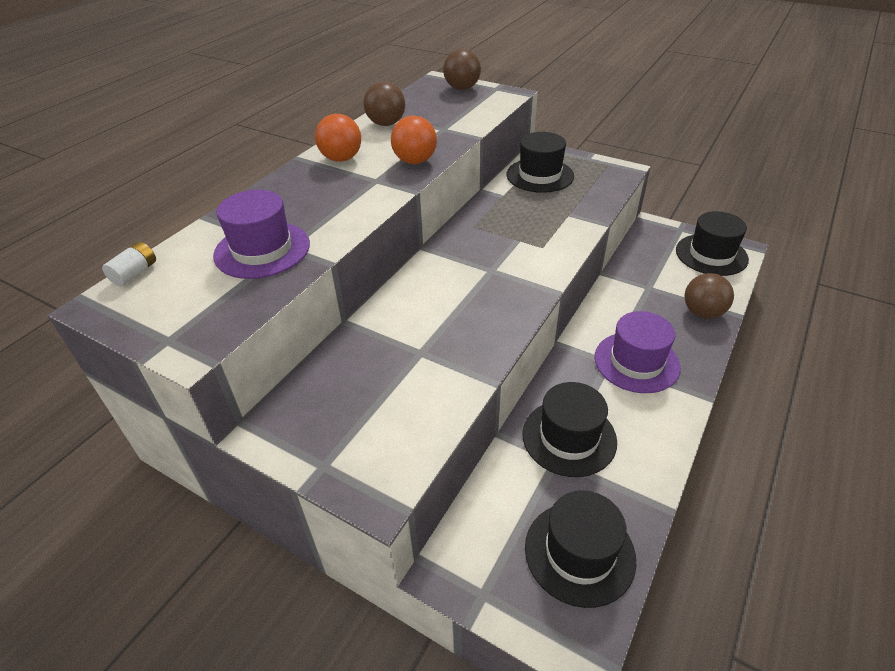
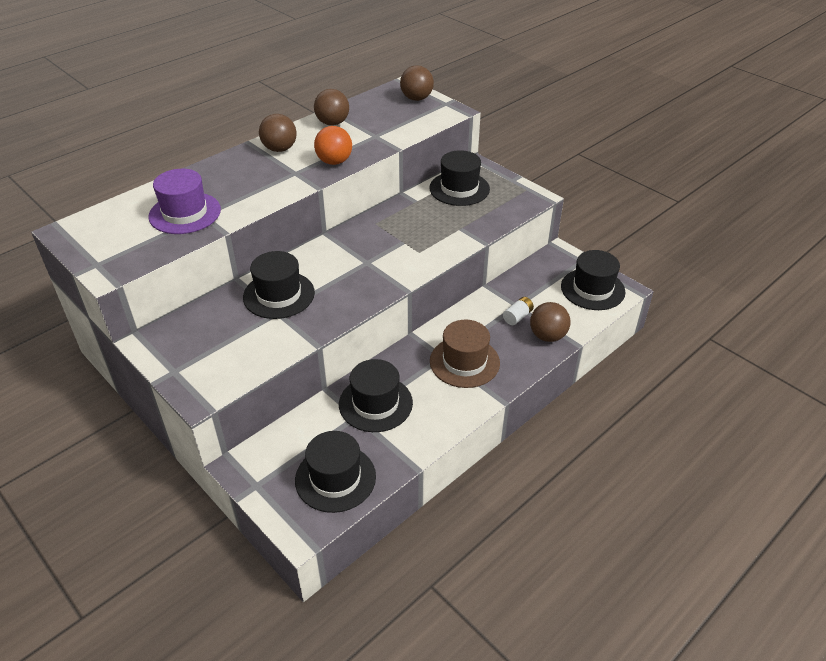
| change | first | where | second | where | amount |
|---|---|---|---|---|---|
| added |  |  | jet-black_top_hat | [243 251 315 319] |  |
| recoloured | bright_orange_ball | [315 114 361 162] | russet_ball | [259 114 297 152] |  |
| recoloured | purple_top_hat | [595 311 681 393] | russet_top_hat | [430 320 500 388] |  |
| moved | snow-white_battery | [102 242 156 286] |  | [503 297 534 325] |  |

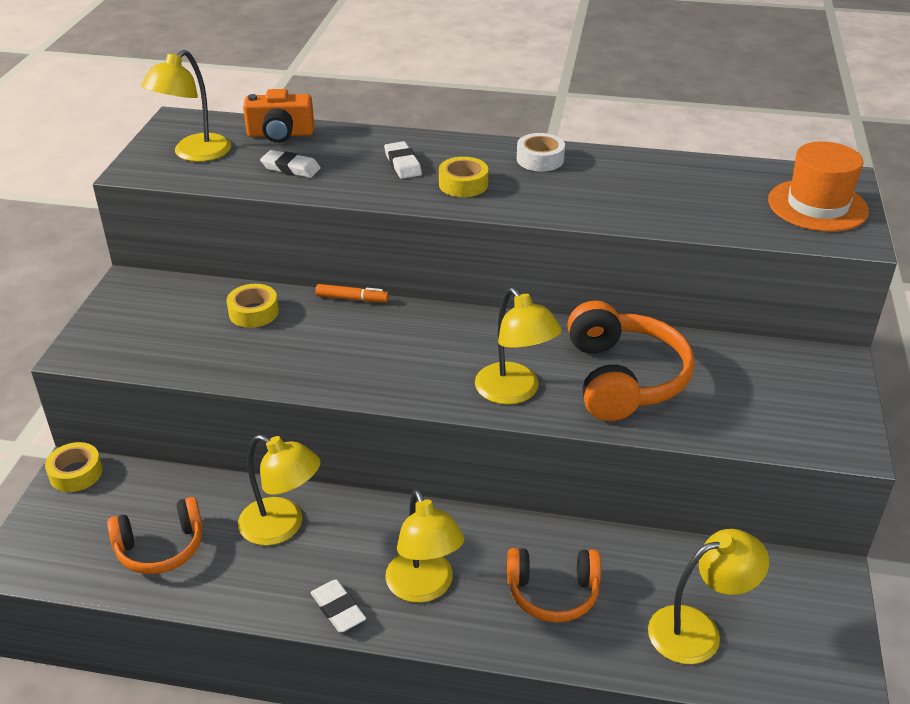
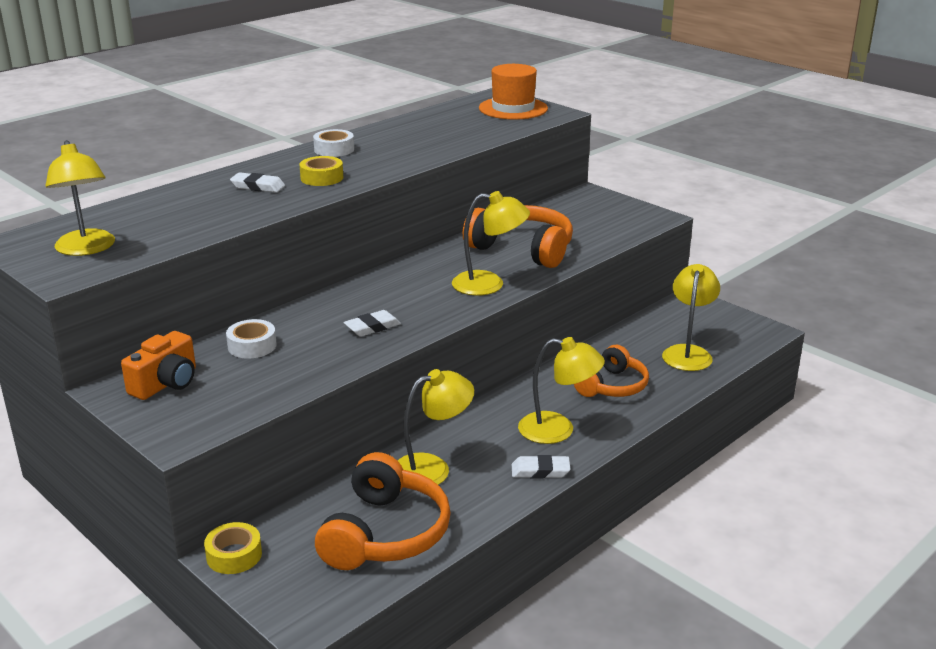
| change | first | where | second | where | amount |
|---|---|---|---|---|---|
| moved | bright_orange_photo_camera | [243 89 314 143] |  | [121 331 196 400] |  |
| recoloured | yellow_sticky_tape | [227 284 279 328] | snow-white_sticky_tape | [226 319 277 359] |  |
| resized | bright_orange_over-ear_headphones | [107 497 203 574] |  | [315 452 451 570] | x1.53 |
| moved | snow-white_eraser | [260 150 321 178] |  | [343 310 401 337] |  |
| removed | bright_orange_marker | [315 284 389 302] |  |  |  |

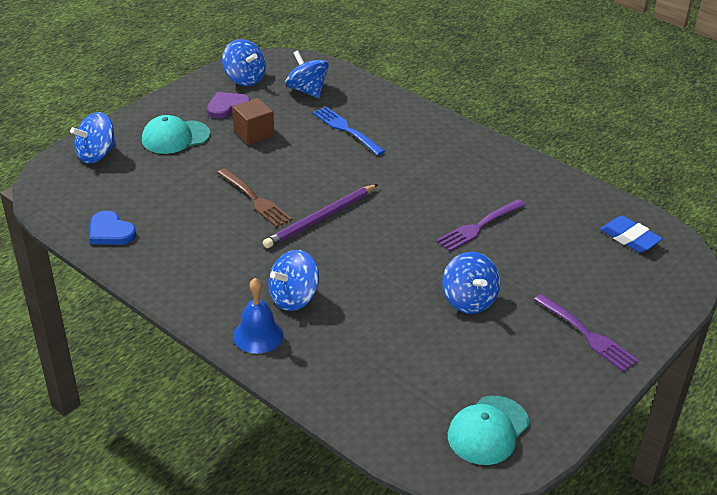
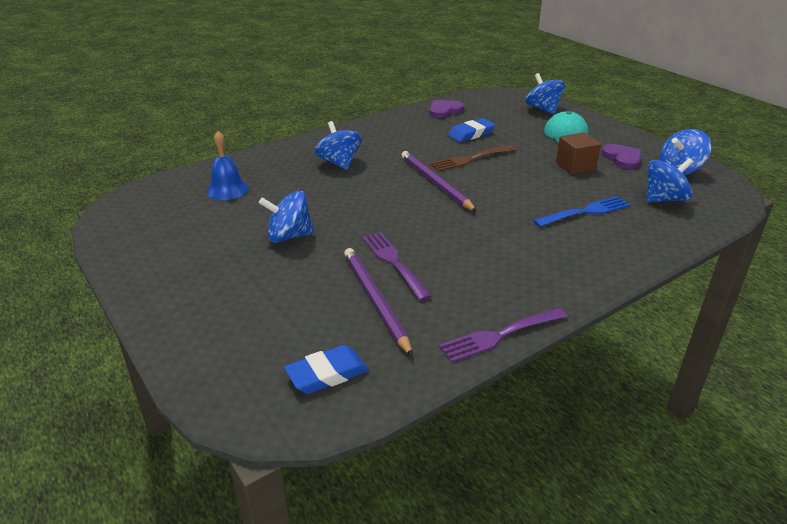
| change | first | where | second | where | amount |
|---|---|---|---|---|---|
| moved | cobalt_bell | [233 278 283 354] |  | [207 131 249 200] |  |
| added |  |  | purple_lead_pencil | [344 248 413 357] |  |
| recoloured | cobalt_heart_shape | [89 211 136 245] | purple_heart_shape | [429 100 464 118] |  |
| moved | purple_fork | [534 294 639 372] |  | [439 308 568 363] |  |
| added |  |  | cobalt_eraser | [448 118 495 142] |  |
| removed | turquoise_peaked_cap | [448 396 529 465] |  |  |  |

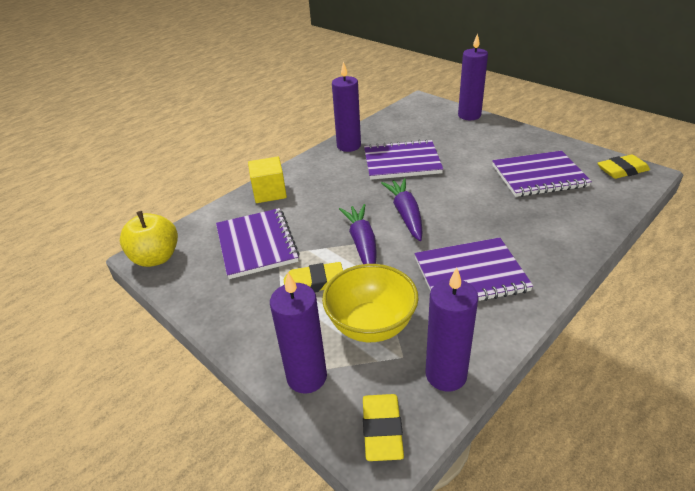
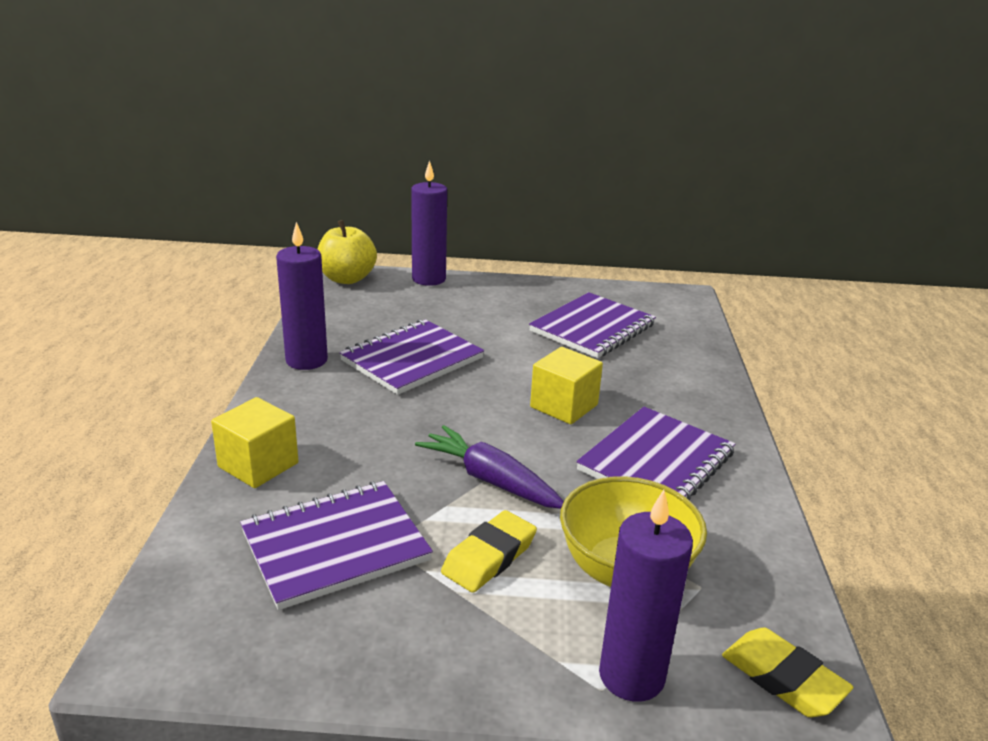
| change | first | where | second | where | amount |
|---|---|---|---|---|---|
| turned | purple_notepad | [216 208 300 279] |  | [240 481 433 610] | 60 degrees counterclockwise |
| moved | yellow_toy_apple | [120 211 178 267] |  | [318 220 377 284] |  |
| added |  |  | yellow_cube | [530 347 603 424] |  |
| removed | purple_root_vegetable | [381 178 422 241] |  |  |  |
| removed | purple_pillar_candle | [425 268 478 391] |  |  |  |
| removed | yellow_eraser | [597 154 650 179] |  |  |  |

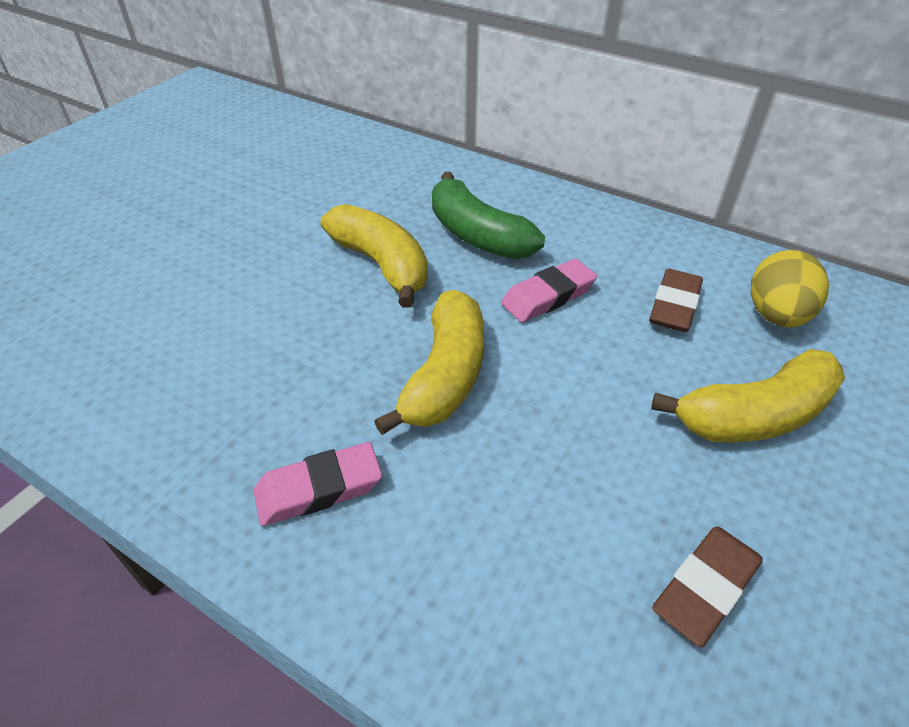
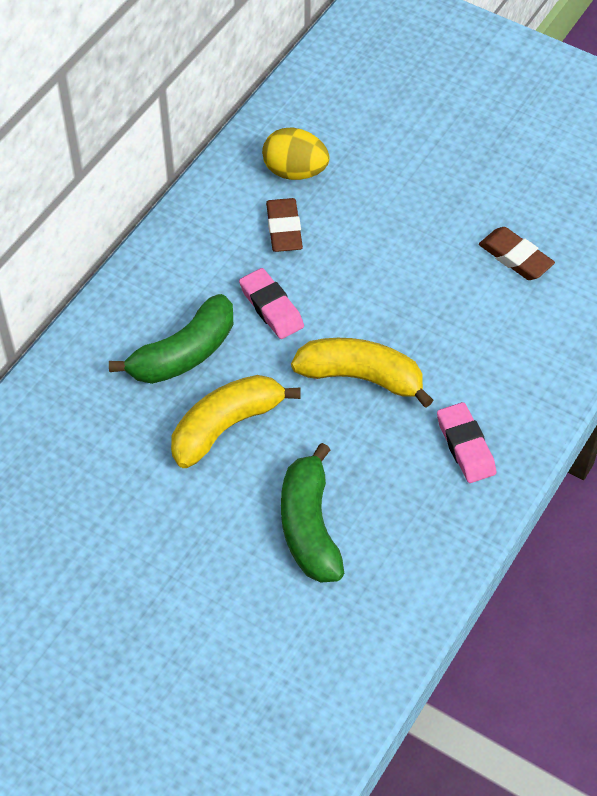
| change | first | where | second | where | amount |
|---|---|---|---|---|---|
| turned | russet_eraser | [649 269 703 332] |  | [266 198 303 252] | 60 degrees clockwise |
| added |  |  | emerald_banana | [281 443 344 583] |  |
| removed | yellow_banana | [651 349 845 443] |  |  |  |

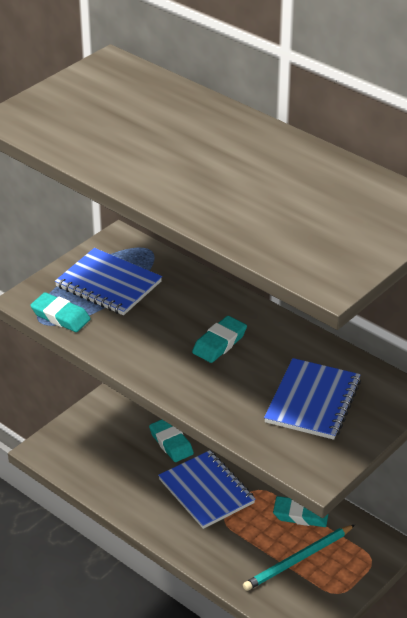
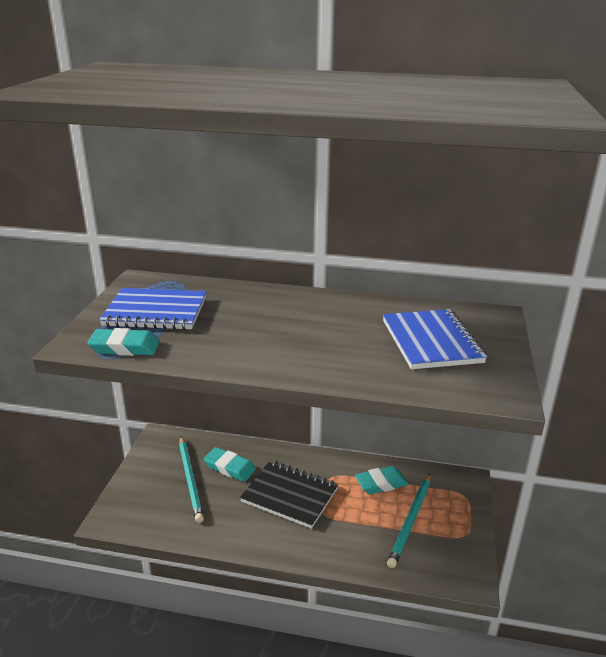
| change | first | where | second | where | amount |
|---|---|---|---|---|---|
| added |  |  | turquoise_lead_pencil | [179 436 204 523] |  |
| recoloured | cobalt_notepad | [158 450 255 529] | jet-black_notepad | [240 460 338 529] |  |
| removed | turquoise_eraser | [192 316 247 363] |  |  |  |

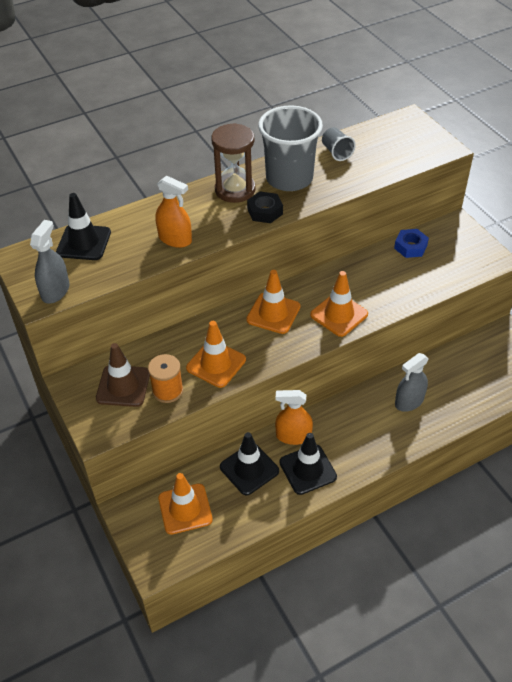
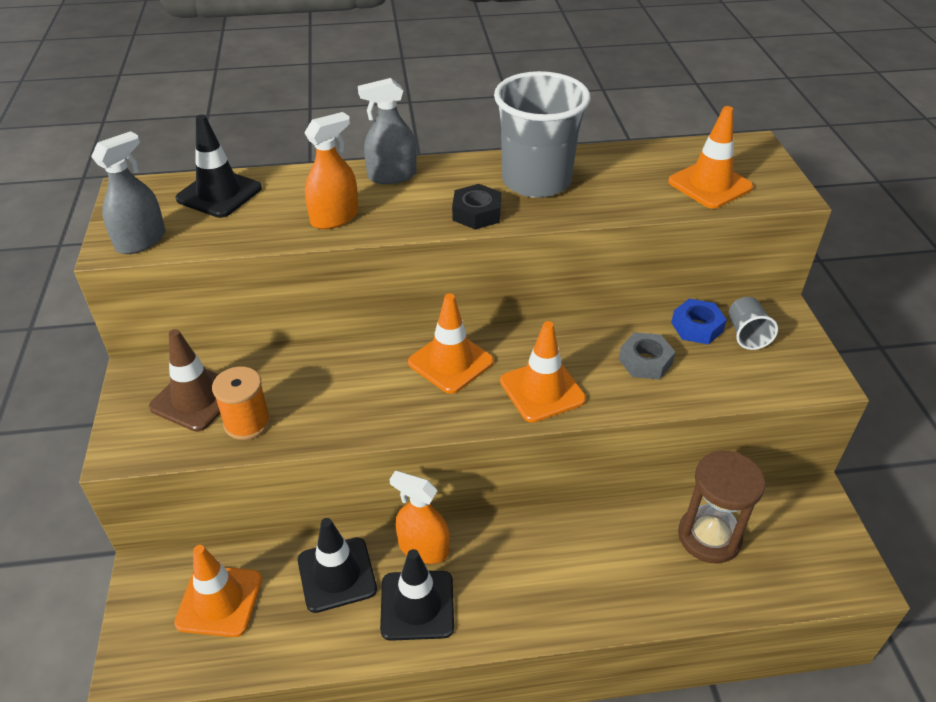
| change | first | where | second | where | amount |
|---|---|---|---|---|---|
| turned | bright_orange_spray_cleaner | [155 176 192 248] |  | [304 112 359 229] | 90 degrees counterclockwise |
| moved | ash-grey_spray_cleaner | [395 353 429 412] |  | [358 78 417 184] |  |
| added |  |  | ash-grey_hexagon_nut | [619 332 675 380] |  |
| moved | bright_orange_traffic_cone | [186 321 246 388] |  | [668 106 753 209] |  |
| moved | russet_sand_timer | [211 123 255 203] |  | [678 451 765 563] |  |
| moved | ash-grey_tumbler | [322 127 356 161] |  | [729 297 778 350] |  |

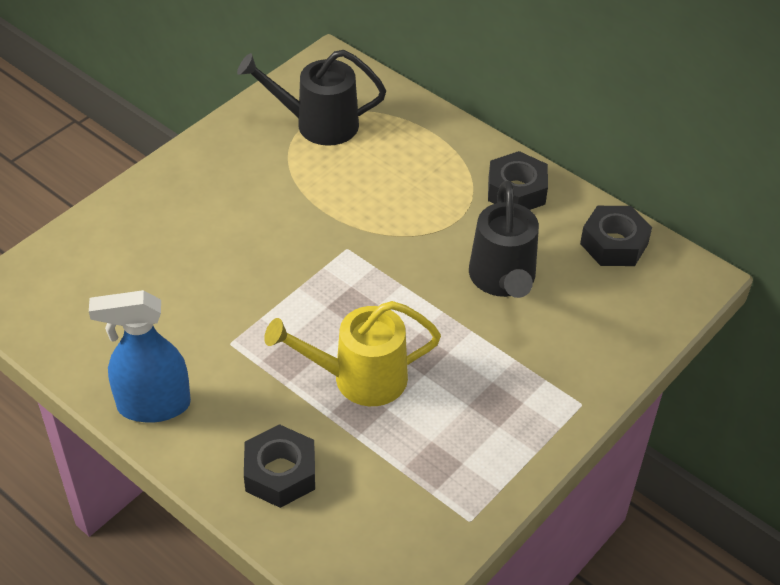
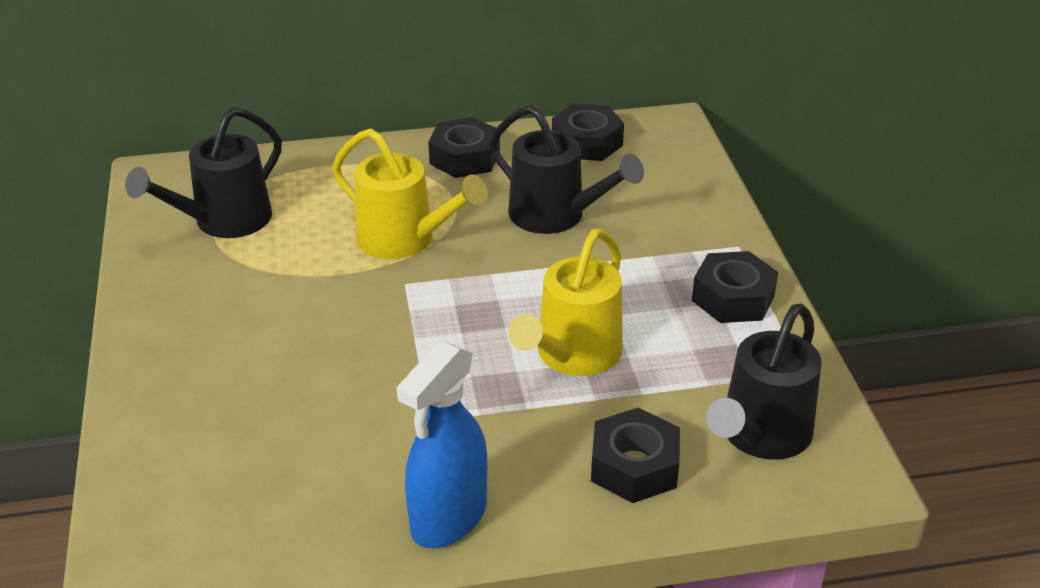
| change | first | where | second | where | amount |
|---|---|---|---|---|---|
| added |  |  | yellow_sprinkling_can | [332 128 488 259] |  |
| added |  |  | jet-black_hexagon_nut | [692 251 778 323] |  |
| added |  |  | jet-black_sprinkling_can | [706 303 822 460] |  |

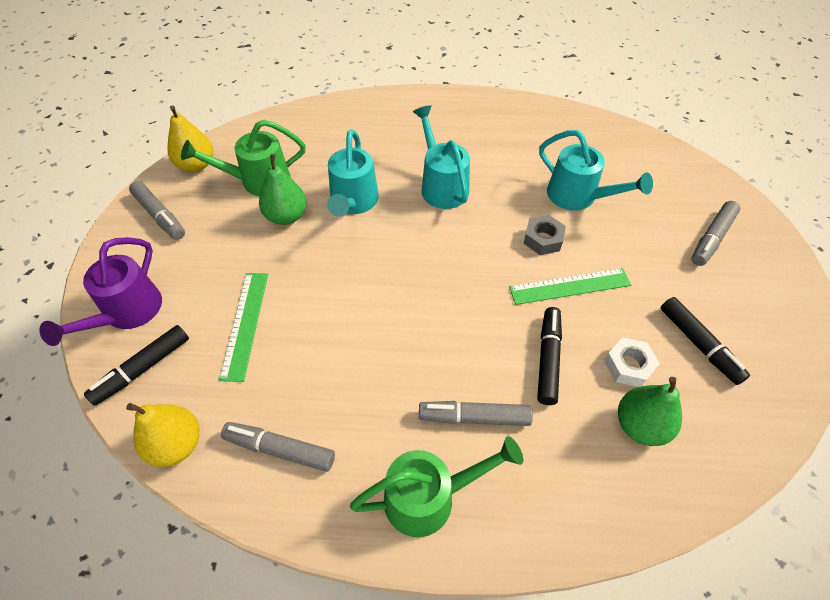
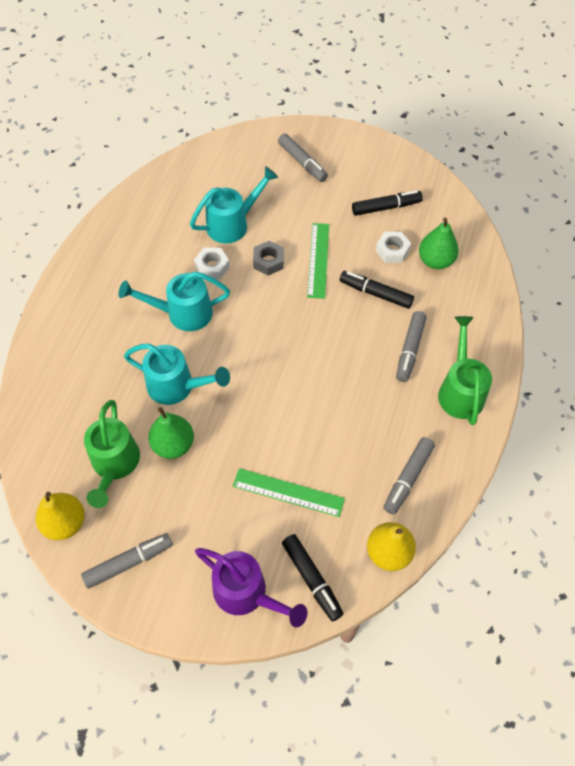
| change | first | where | second | where | amount |
|---|---|---|---|---|---|
| added |  |  | snow-white_hexagon_nut | [194 248 230 279] |  |

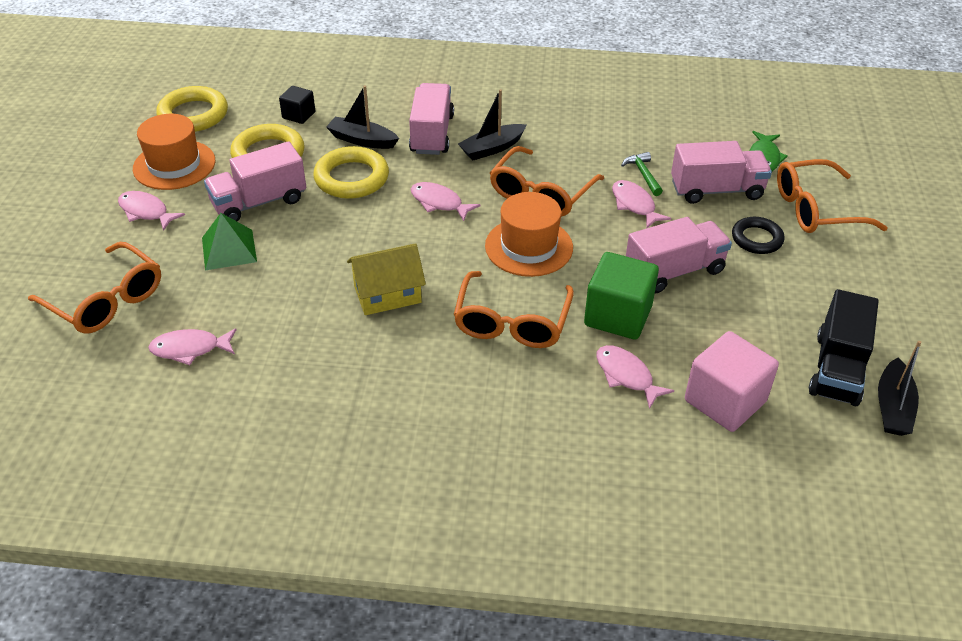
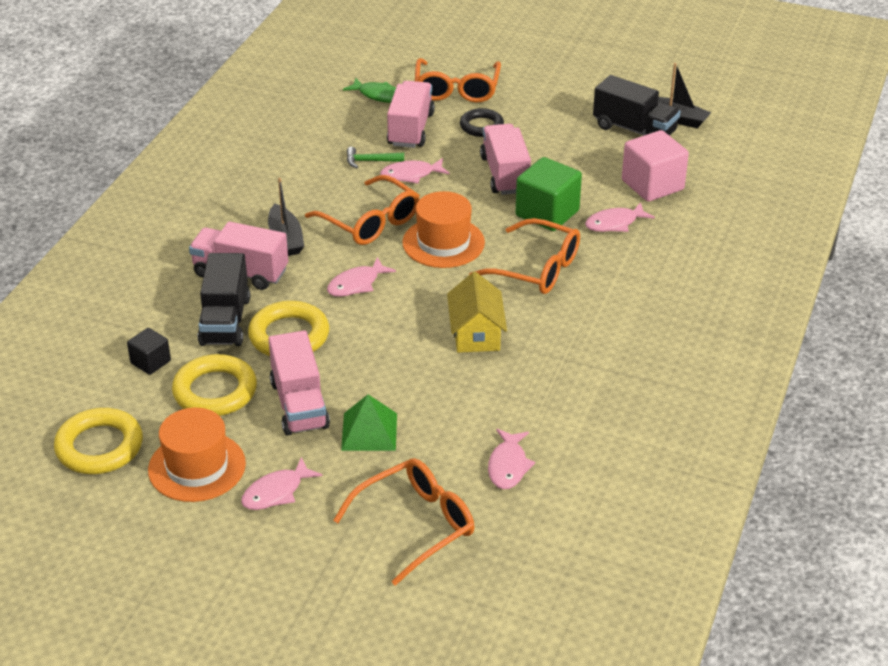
| change | first | where | second | where | amount |
|---|---|---|---|---|---|
| replaced | jet-black_sailboat | [326 85 399 149] | jet-black_truck | [198 253 250 346] |  |

